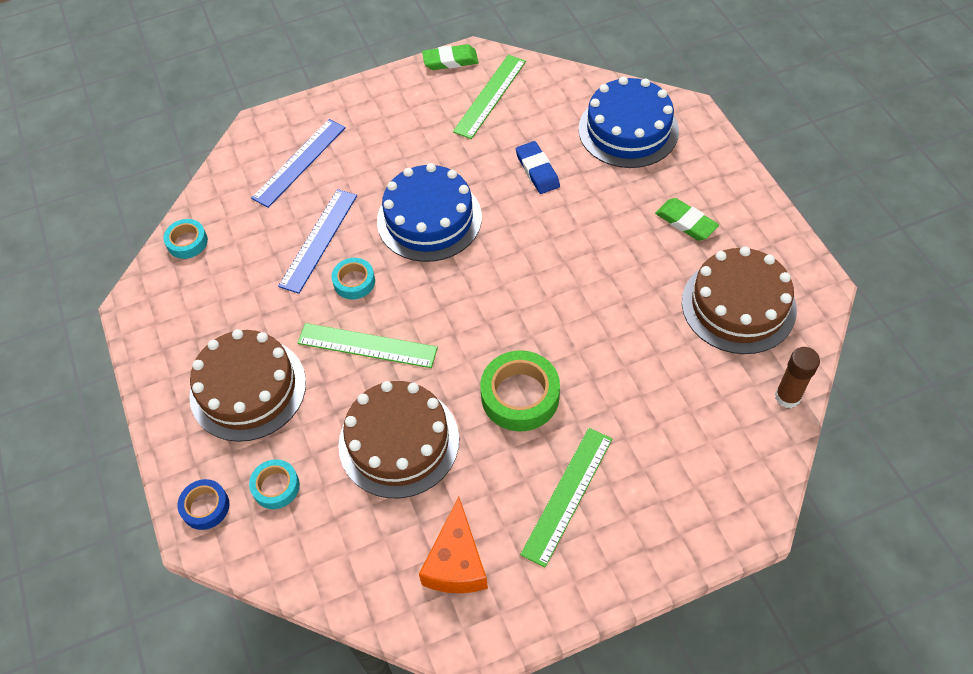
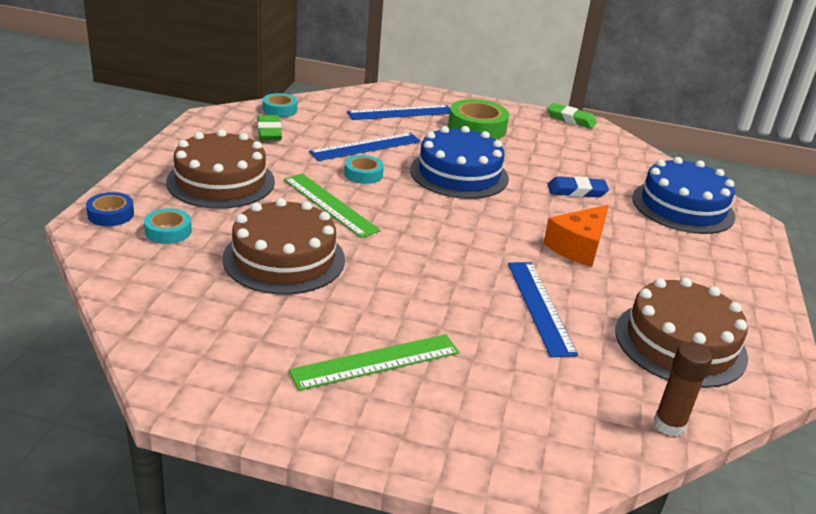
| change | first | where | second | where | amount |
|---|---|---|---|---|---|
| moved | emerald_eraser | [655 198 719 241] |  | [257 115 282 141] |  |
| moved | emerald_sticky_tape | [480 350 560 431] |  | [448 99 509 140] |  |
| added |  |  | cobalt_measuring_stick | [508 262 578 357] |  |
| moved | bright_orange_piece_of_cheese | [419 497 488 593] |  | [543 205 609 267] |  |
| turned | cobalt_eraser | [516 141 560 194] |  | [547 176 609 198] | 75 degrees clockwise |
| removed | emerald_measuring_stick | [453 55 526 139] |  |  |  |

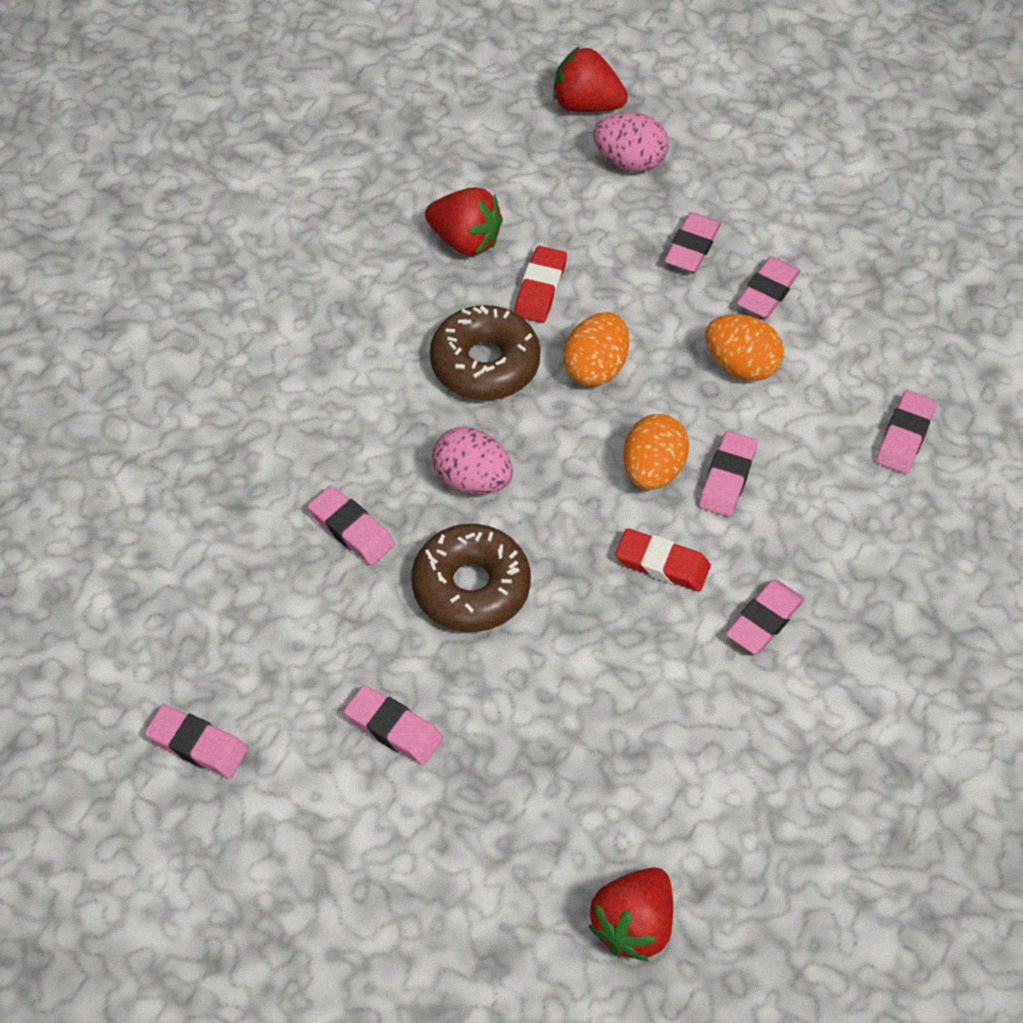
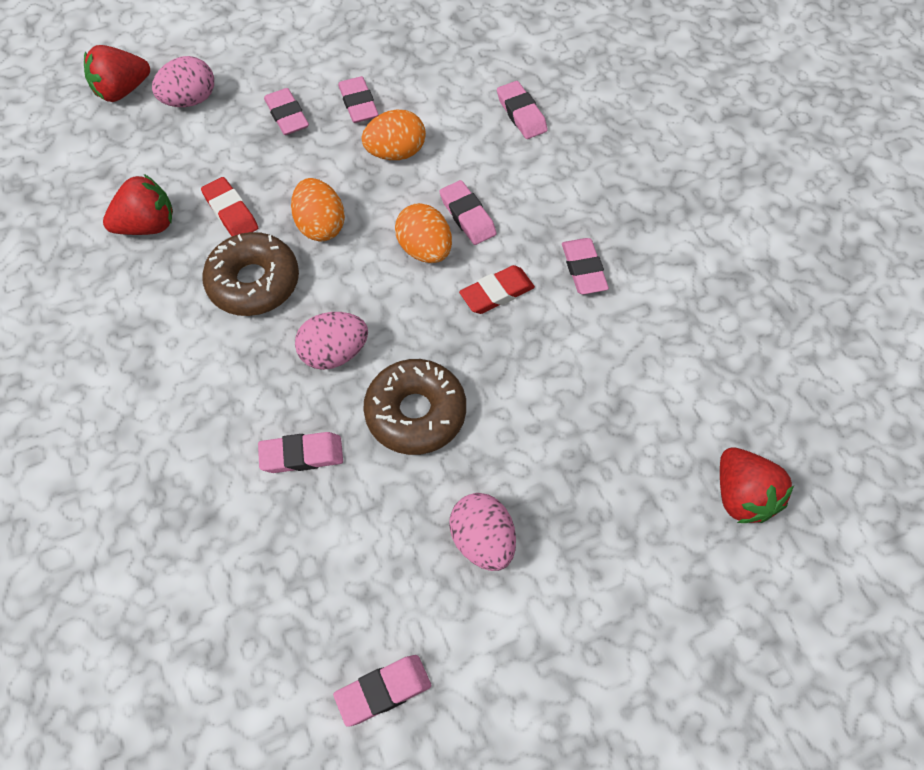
| change | first | where | second | where | amount |
|---|---|---|---|---|---|
| replaced | pink_eraser | [344 685 443 765] | pink_egg | [449 493 516 571] |  |

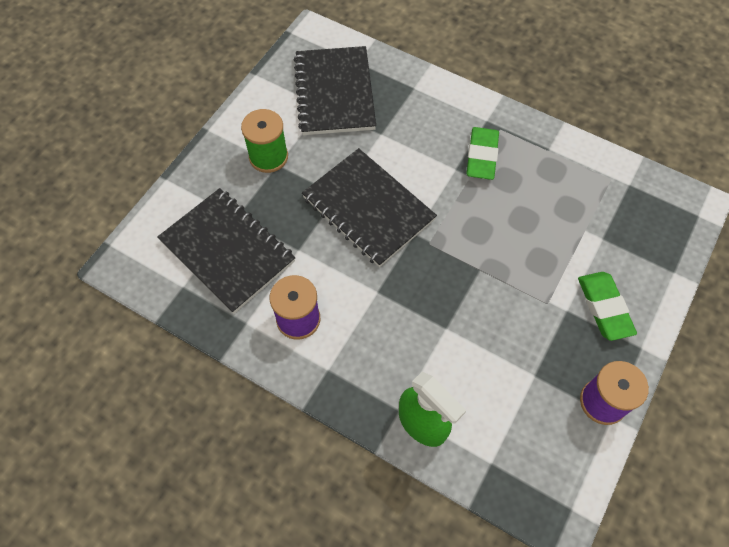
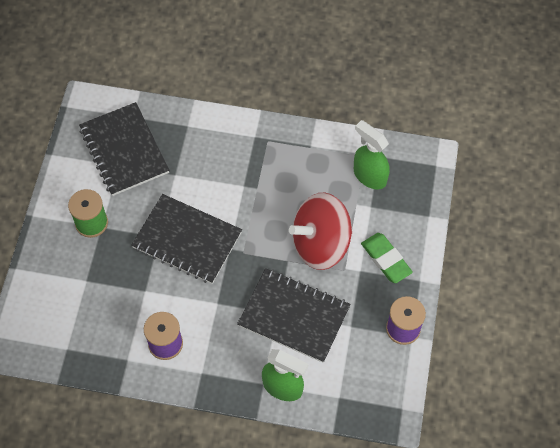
| change | first | where | second | where | amount |
|---|---|---|---|---|---|
| moved | jet-black_notepad | [157 188 295 314] |  | [237 268 351 363] |  |
| added |  |  | scarlet_toy_top | [289 193 352 270] |  |
| added |  |  | emerald_spray_cleaner | [354 120 390 190] |  |
| removed | emerald_eraser | [466 127 499 180] |  |  |  |

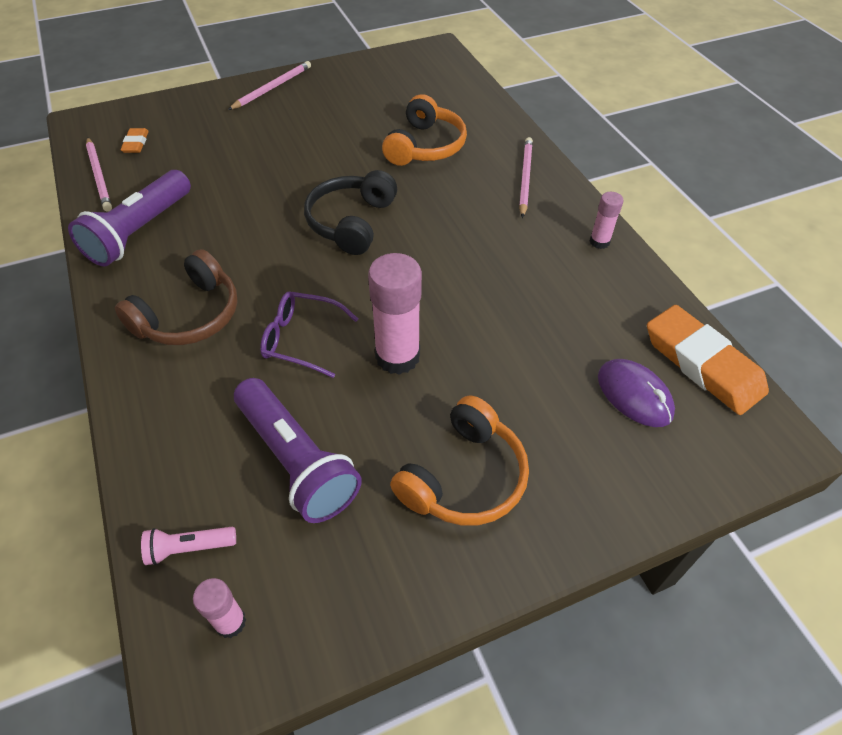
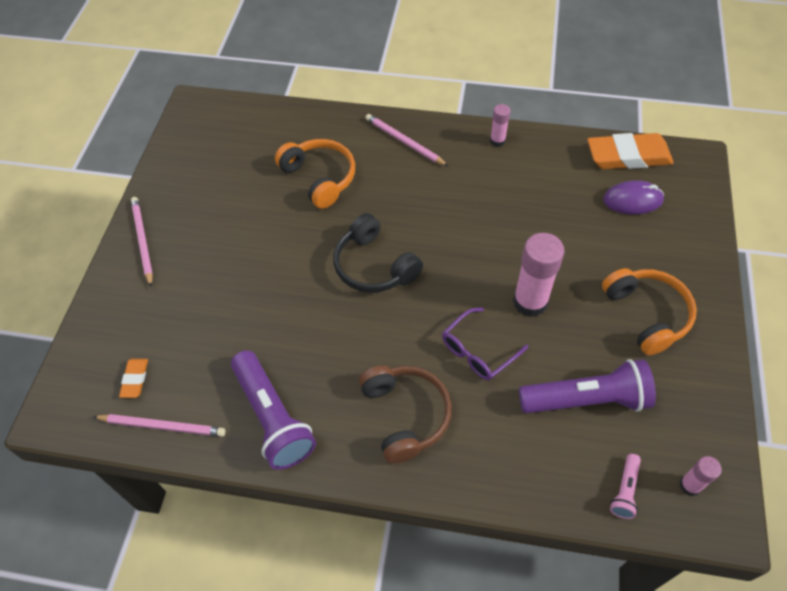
| change | first | where | second | where | amount |
|---|---|---|---|---|---|
| turned | bright_orange_eraser | [120 128 149 153] |  | [119 359 148 398] | 60 degrees clockwise |

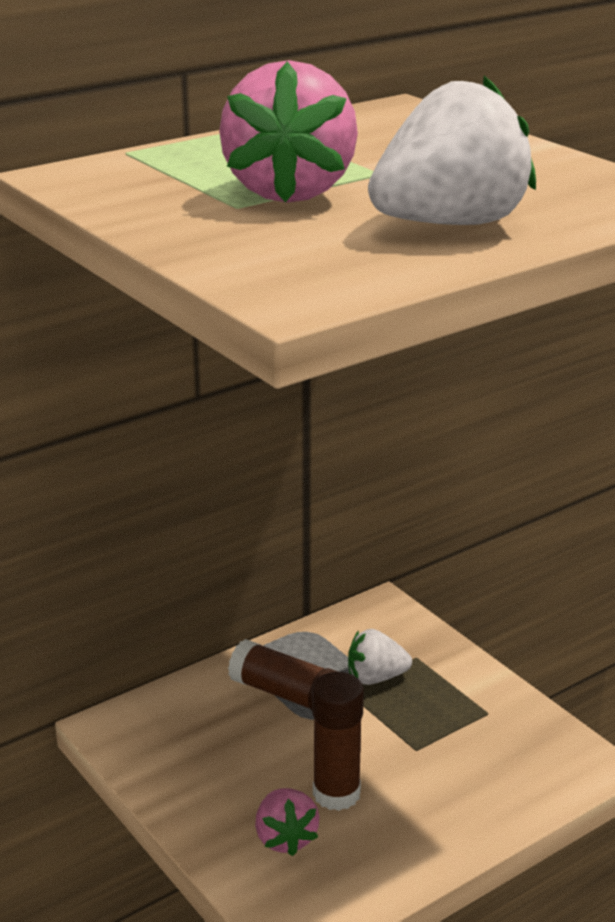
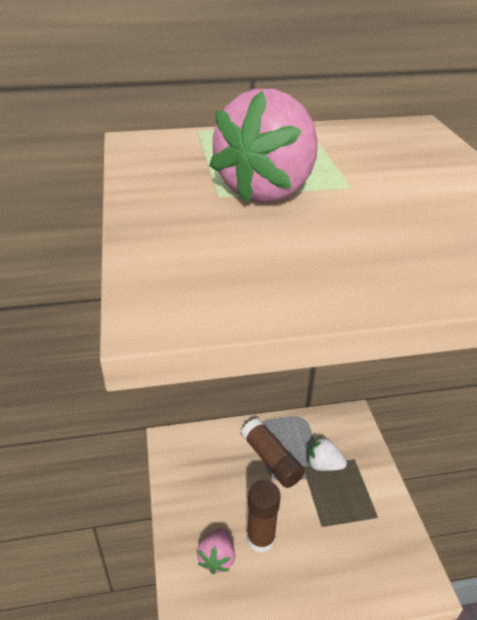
| change | first | where | second | where | amount |
|---|---|---|---|---|---|
| removed | snow-white_berry | [368 76 536 225] |  |  |  |

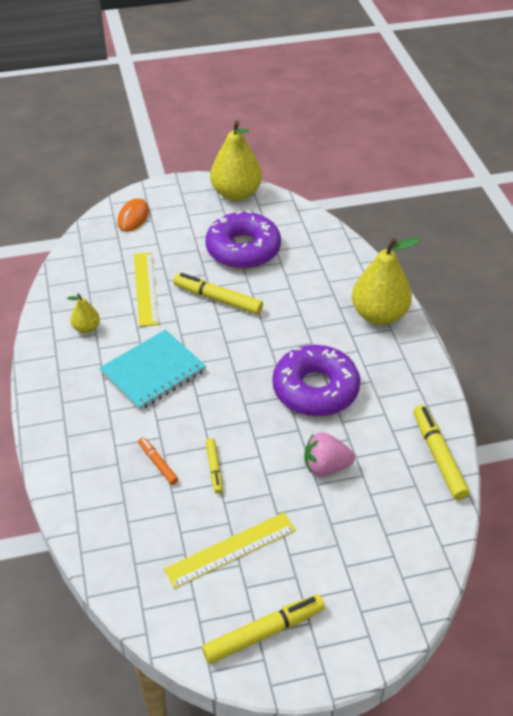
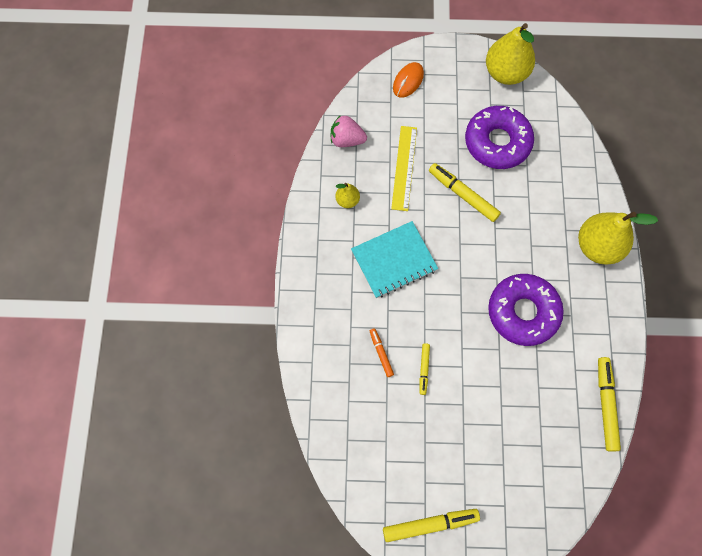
| change | first | where | second | where | amount |
|---|---|---|---|---|---|
| moved | pink_berry | [304 432 355 477] |  | [331 115 367 147] |  |
| removed | yellow_measuring_stick | [164 512 296 589] |  |  |  |

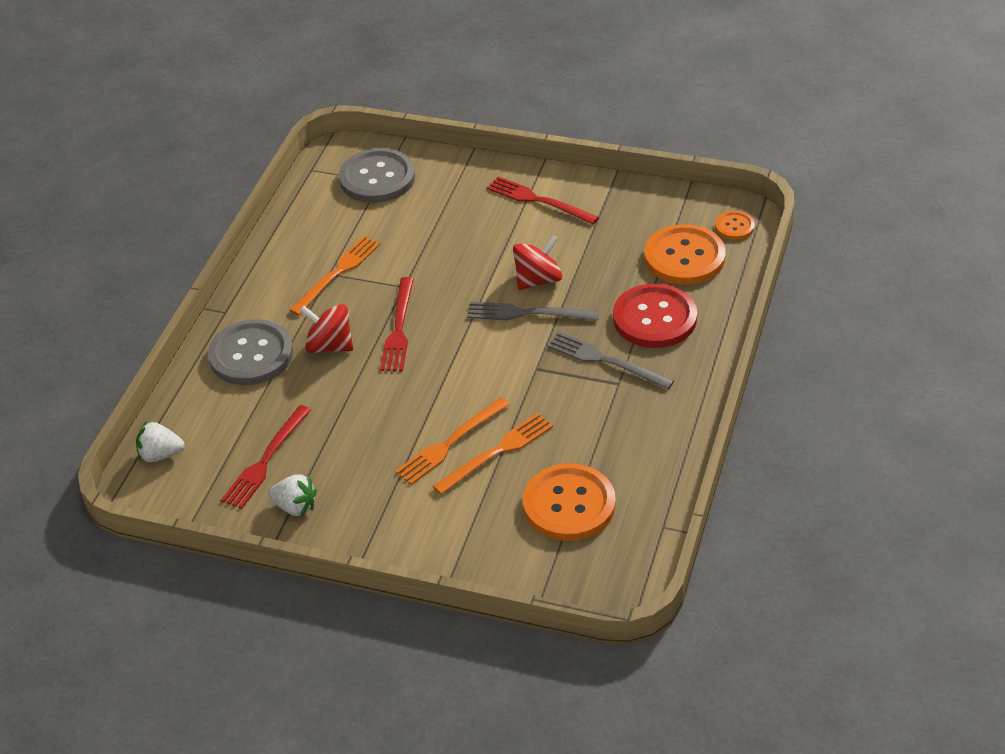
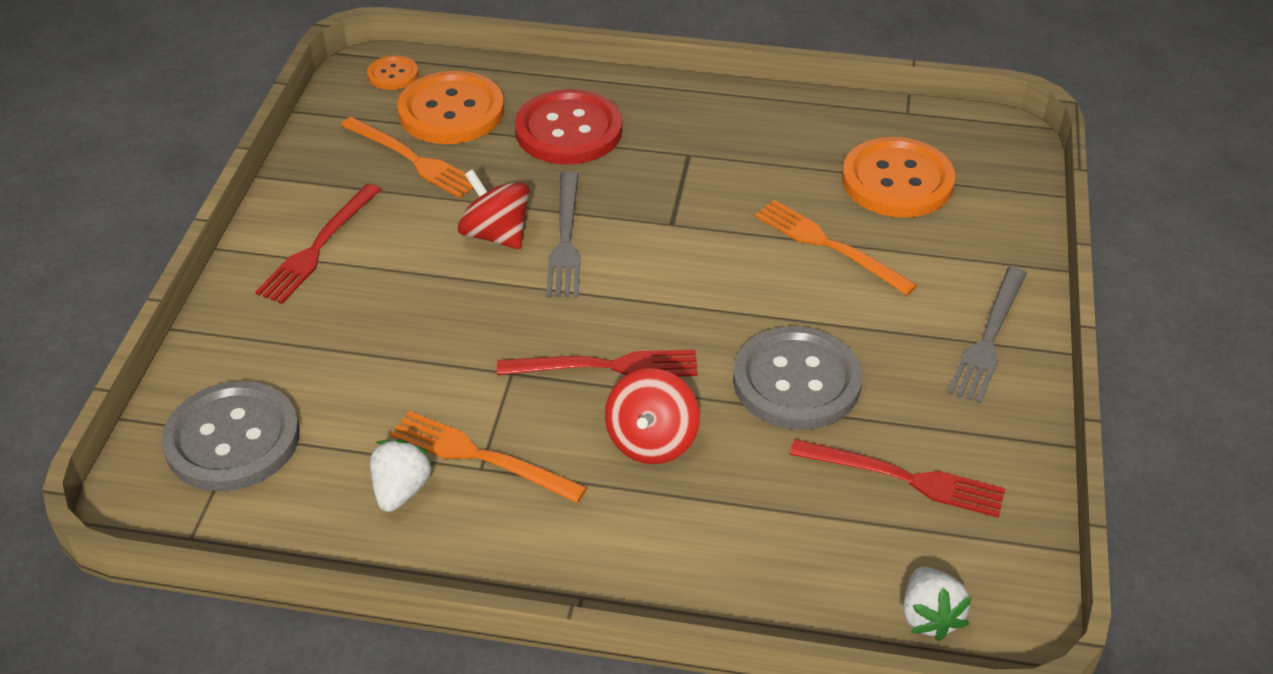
| change | first | where | second | where | amount |
|---|---|---|---|---|---|
| moved | bright_orange_fork | [395 397 510 485] |  | [340 117 473 198] |  |
| moved | snow-white_berry | [268 474 317 516] |  | [370 439 433 512] |  |
| moved | ash-grey_shirt_button | [208 319 293 385] |  | [733 326 862 430] |  |
| moved | ash-grey_fork | [548 332 674 390] |  | [947 267 1027 404] |  |

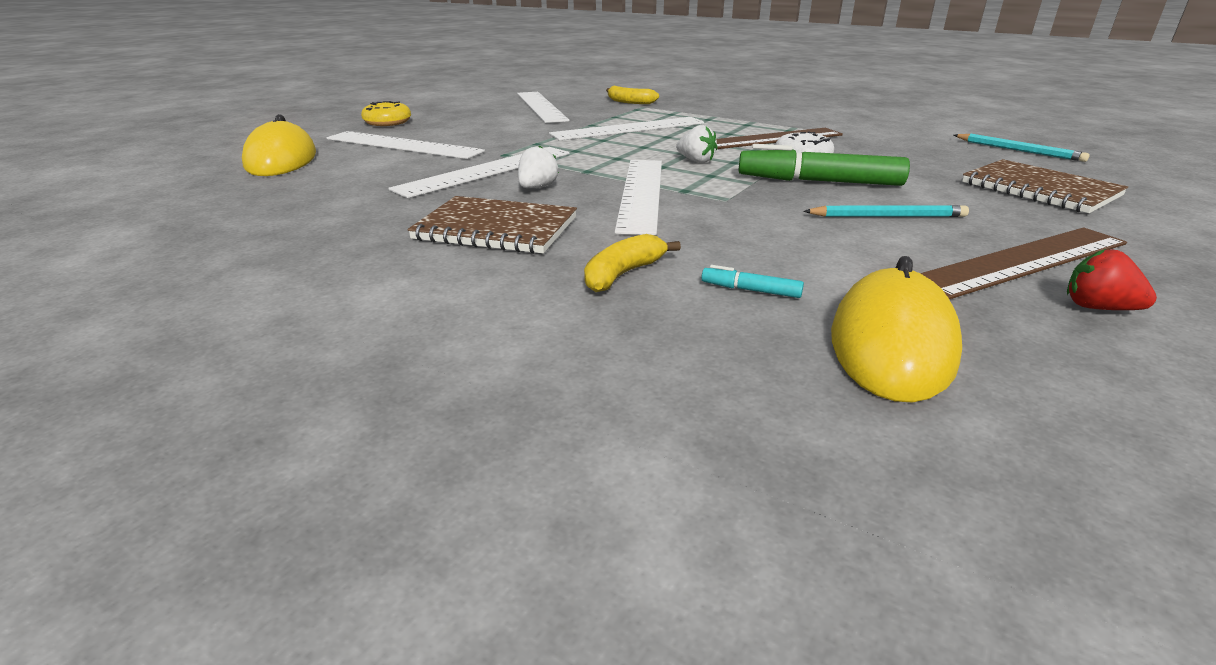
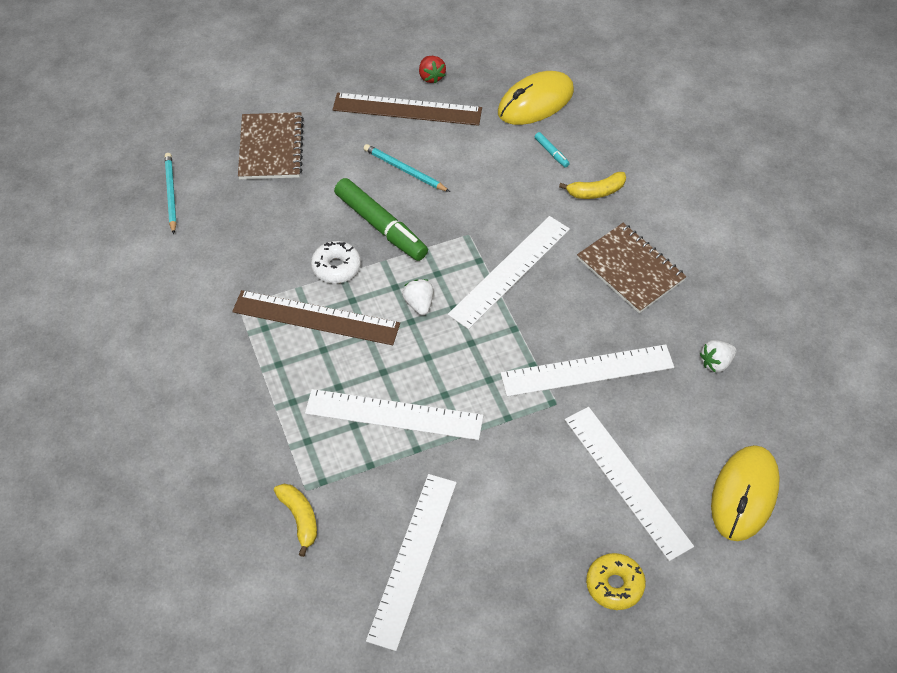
| change | first | where | second | where | amount |
|---|---|---|---|---|---|
| moved | snow-white_berry | [518 145 559 188] |  | [700 340 737 373] |  |

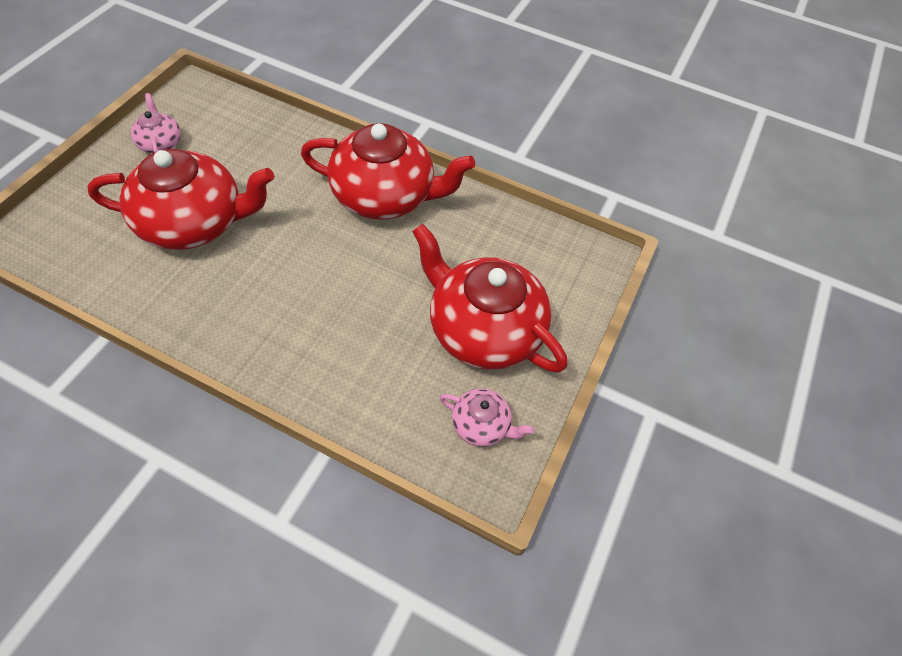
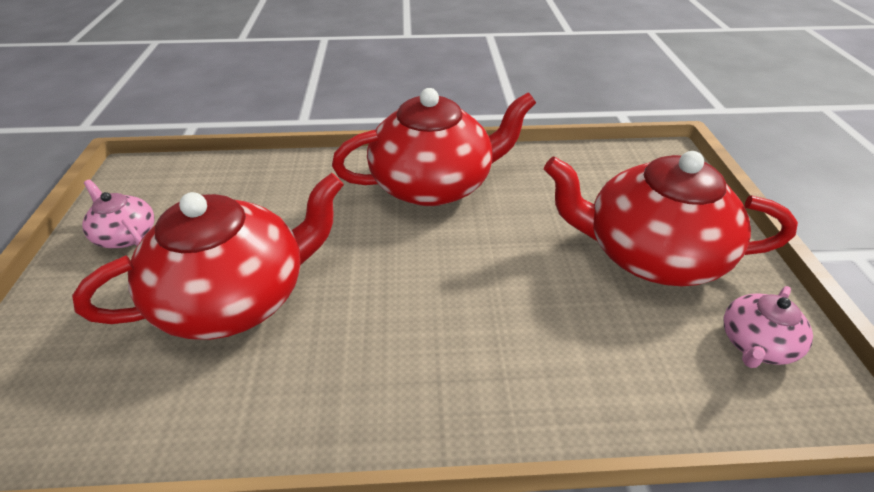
| change | first | where | second | where | amount |
|---|---|---|---|---|---|
| turned | pink_teapot | [440 388 534 447] |  | [724 286 813 368] | 135 degrees clockwise |

